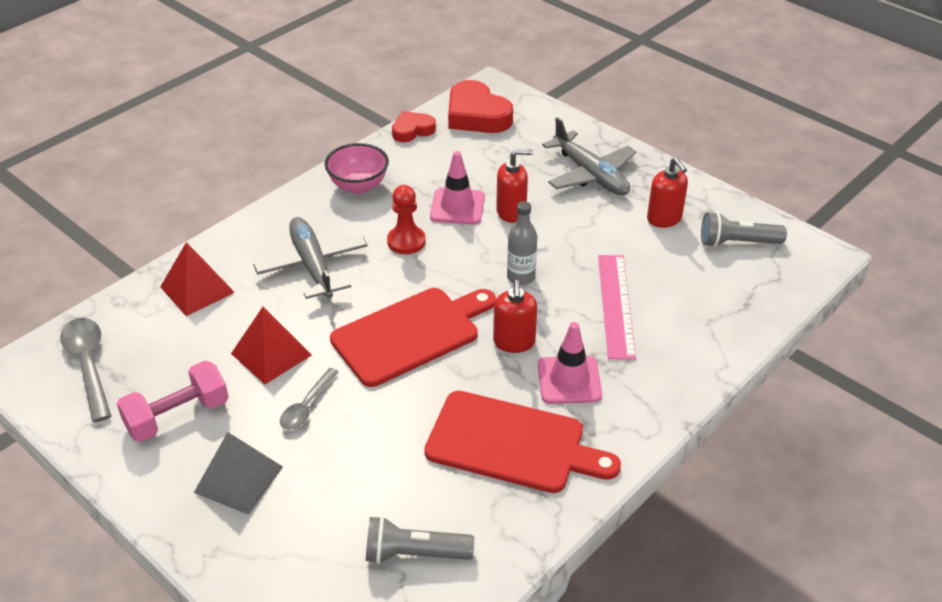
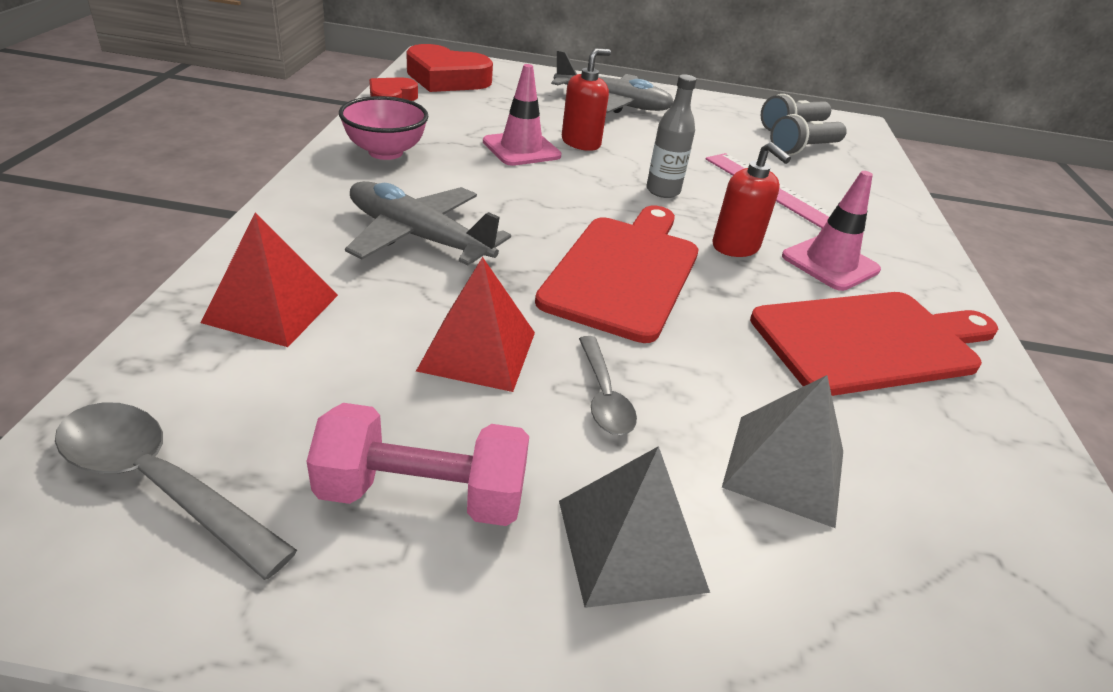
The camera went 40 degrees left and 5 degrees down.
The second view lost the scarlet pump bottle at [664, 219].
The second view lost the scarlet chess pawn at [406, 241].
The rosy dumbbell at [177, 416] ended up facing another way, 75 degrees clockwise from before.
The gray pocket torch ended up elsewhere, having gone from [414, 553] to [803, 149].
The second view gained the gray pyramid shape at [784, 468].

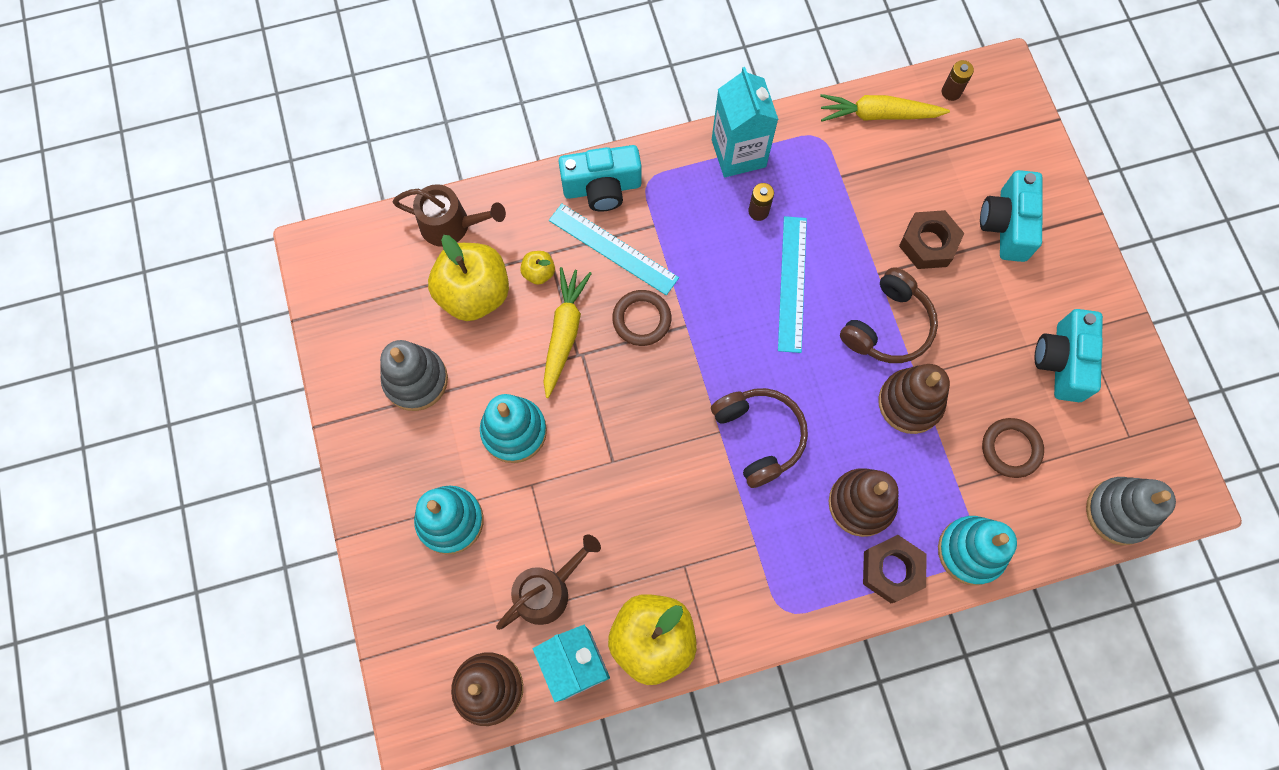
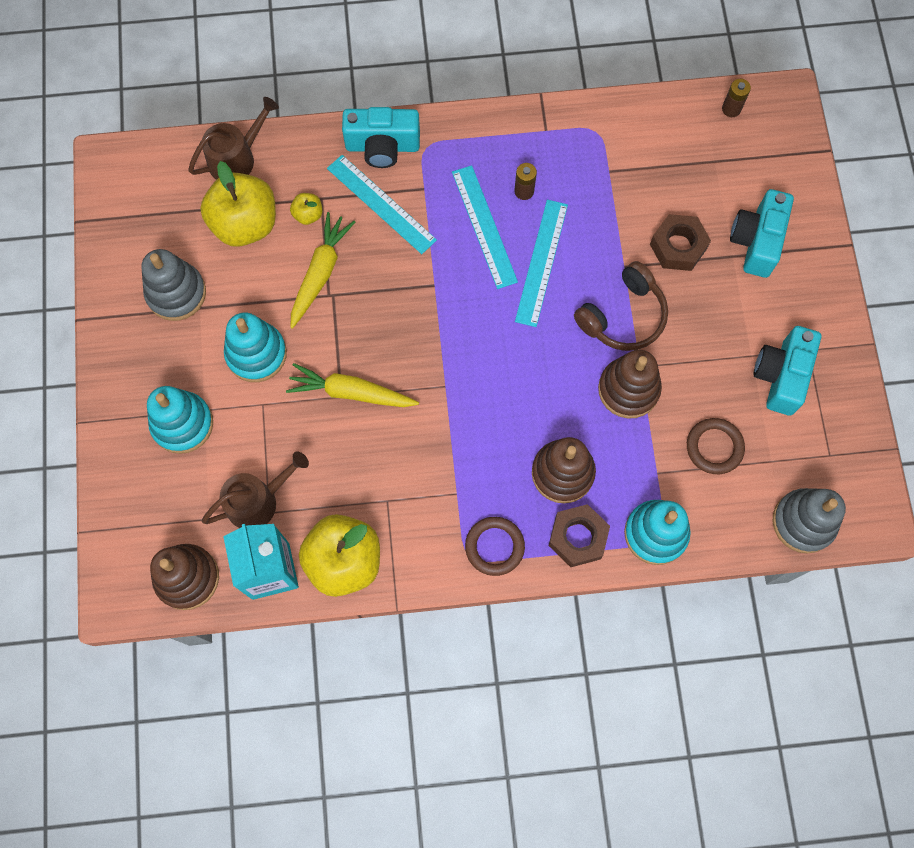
The camera went 10 degrees right and 0 degrees up.
The second view lost the aqua milk carton at [738, 153].
The bright yellow root vegetable ended up elsewhere, having gone from [878, 114] to [351, 392].
The brown sprinkling can at [451, 225] ended up facing another way, 60 degrees counterclockwise from before.
The brown hoop ended up elsewhere, having gone from [641, 319] to [494, 547].
The second view lost the brown headset at [759, 436].
The second view gained the aqua ruler at [484, 226].

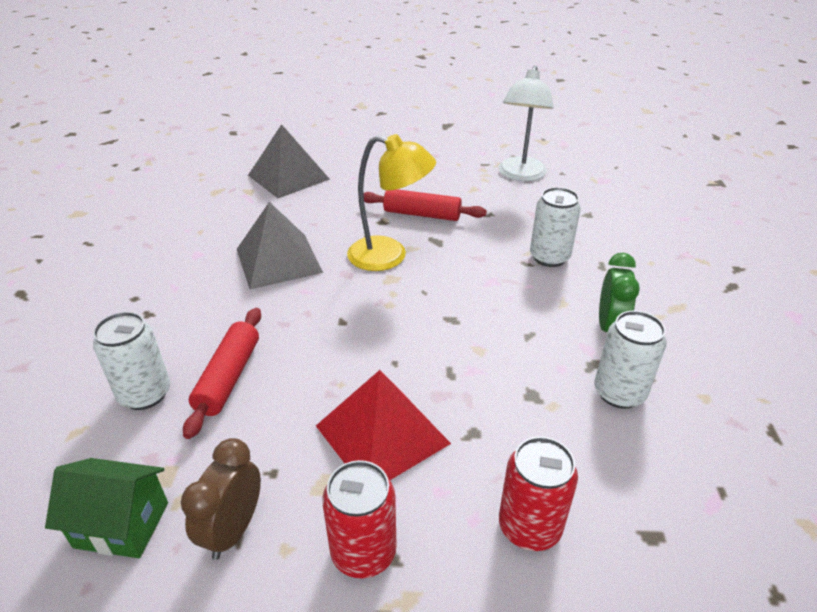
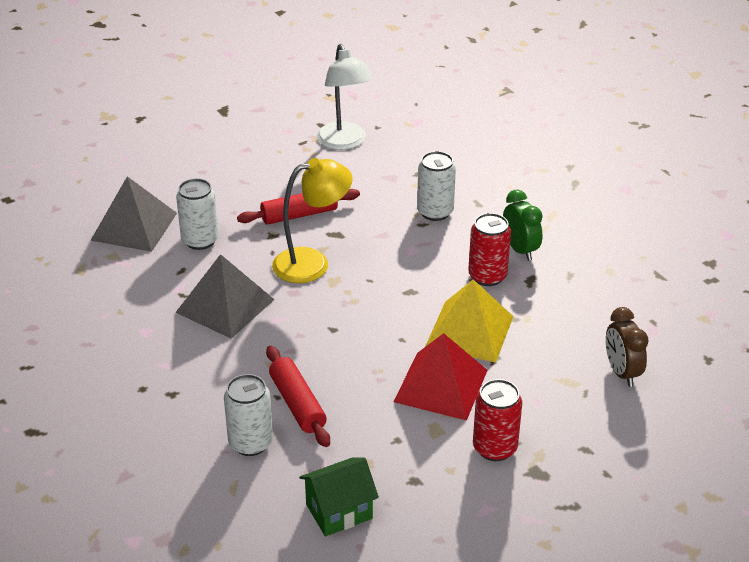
The camera went 35 degrees left and 0 degrees up.
The white tin ended up elsewhere, having gone from [619, 393] to [200, 240].
The scarlet tin ended up elsewhere, having gone from [529, 527] to [487, 276].
The brown clock ended up elsewhere, having gone from [233, 530] to [621, 372].
The second view gained the bright yellow pyramid shape at [470, 331].

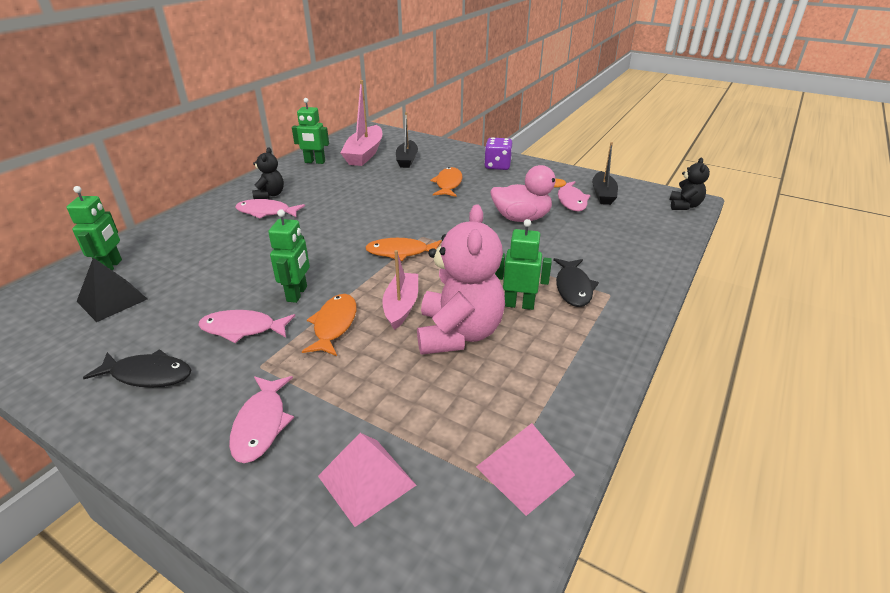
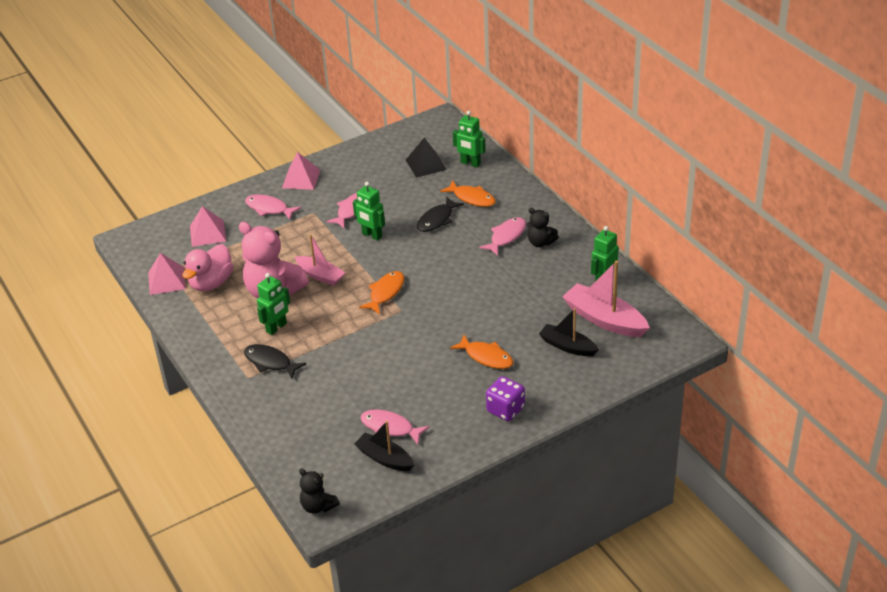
The camera went 120 degrees right and 5 degrees up.
The rosy duck ended up elsewhere, having gone from [521, 218] to [211, 283].
The orange toy fish ended up elsewhere, having gone from [334, 325] to [472, 198].
The black toy fish ended up elsewhere, having gone from [148, 375] to [437, 220].
The second view gained the rosy pyramid shape at [301, 179].

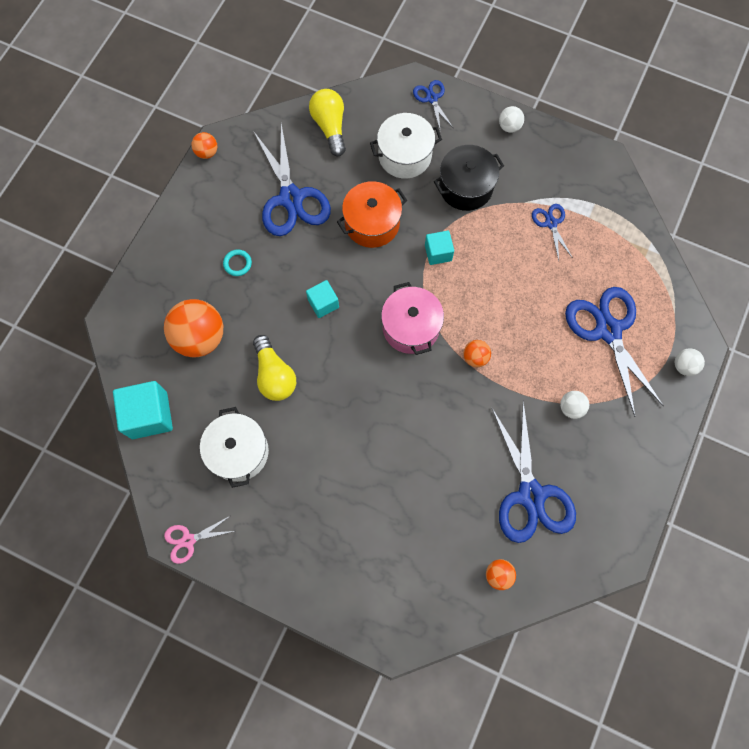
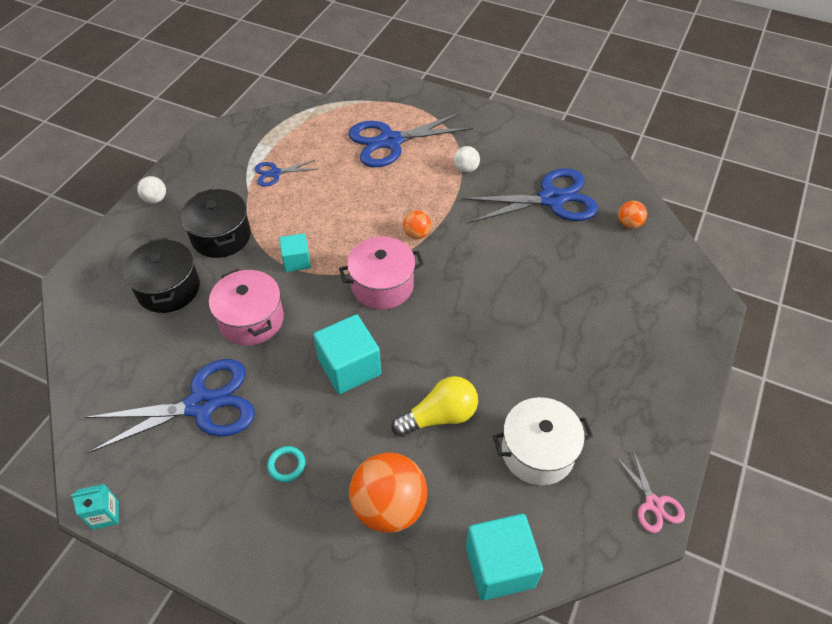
The camera went 90 degrees left and 20 degrees down.
The second view lost the blue pair of scissors at [431, 98].
The second view lost the bright yellow light bulb at [330, 127].
What was the white cooking pot at [404, 156] turned into the black cooking pot at [168, 289].
Where the orange sphere stood at [207, 152], the aqua milk carton came to stand at [105, 515].
What was the orange cooking pot at [372, 223] turned into the rosy cooking pot at [251, 320].
The size of the aqua solid cube at [323, 303] changed by a factor of 1.69.
The second view lost the white sphere at [683, 366].

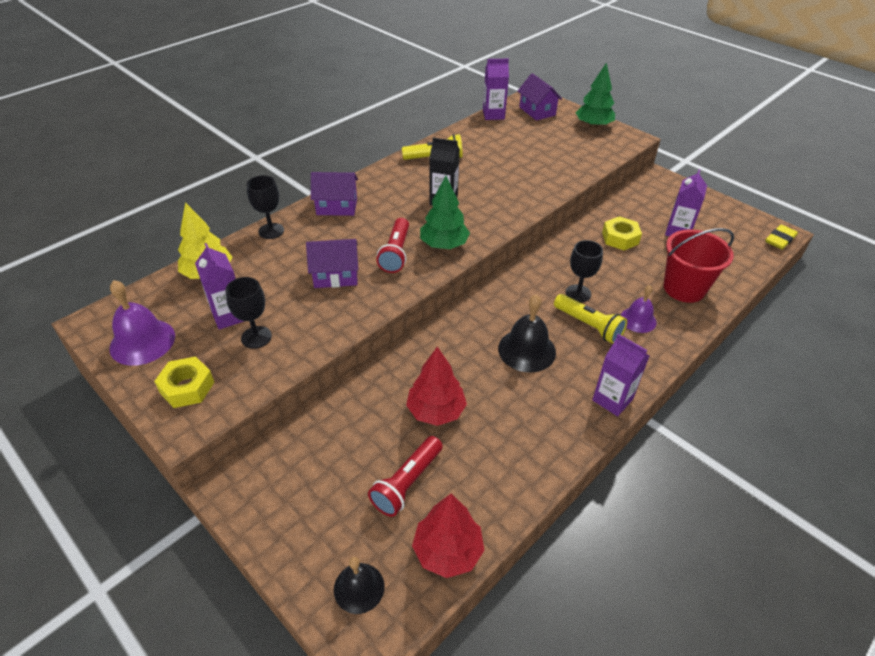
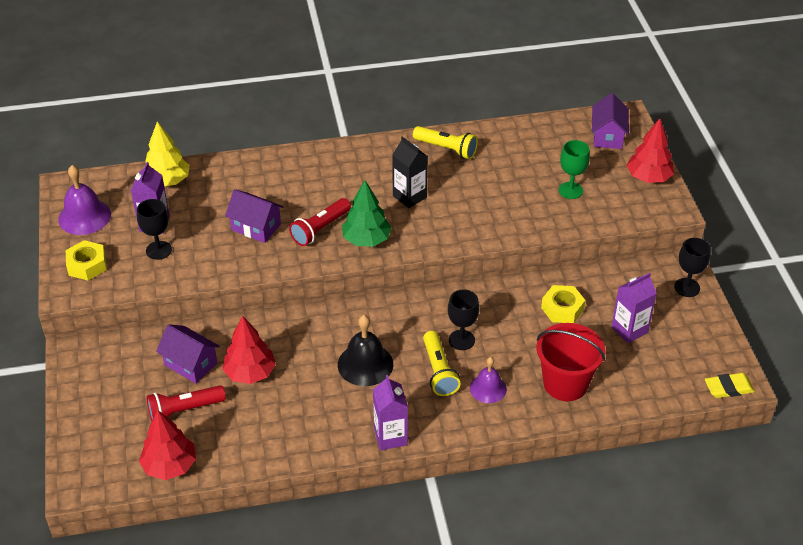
The camera went 35 degrees right and 0 degrees up.
The second view lost the violet milk carton at [493, 115].
What was the green tree at [593, 125] turned into the scarlet tree at [648, 177].
The violet house ended up elsewhere, having gone from [337, 207] to [190, 364].
The black goblet ended up elsewhere, having gone from [271, 231] to [687, 287].
The second view lost the black hand bell at [359, 588].
The second view gained the green goblet at [570, 190].

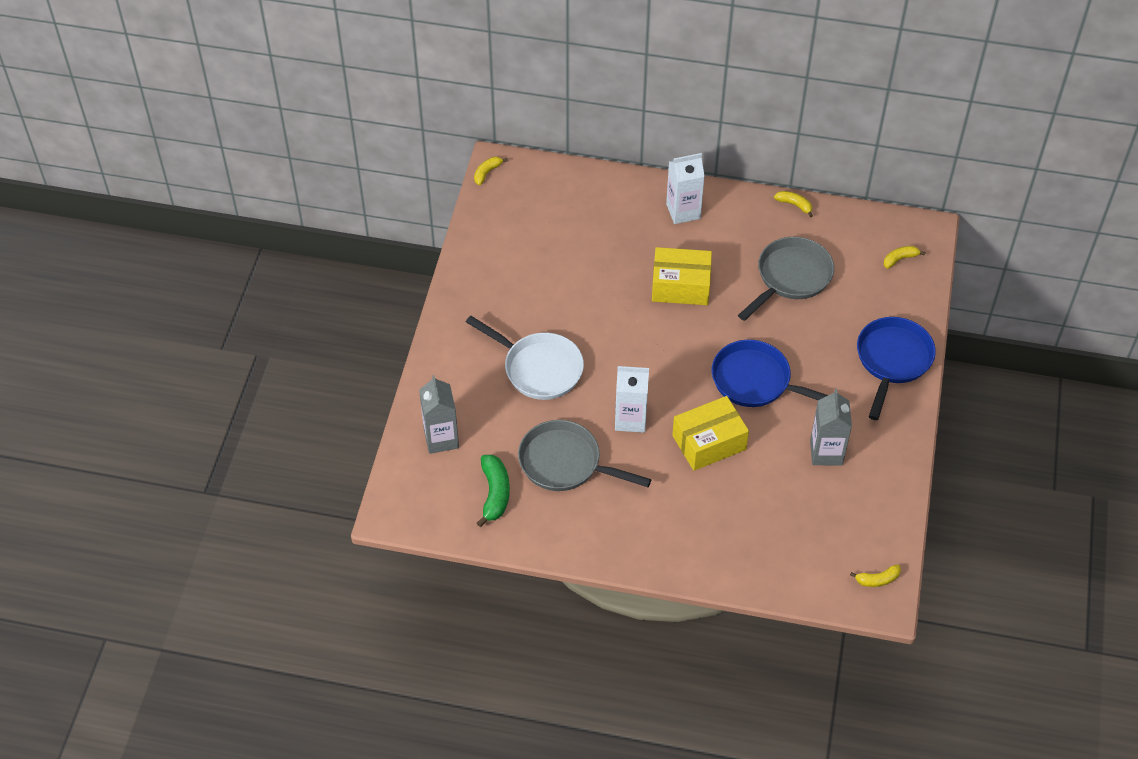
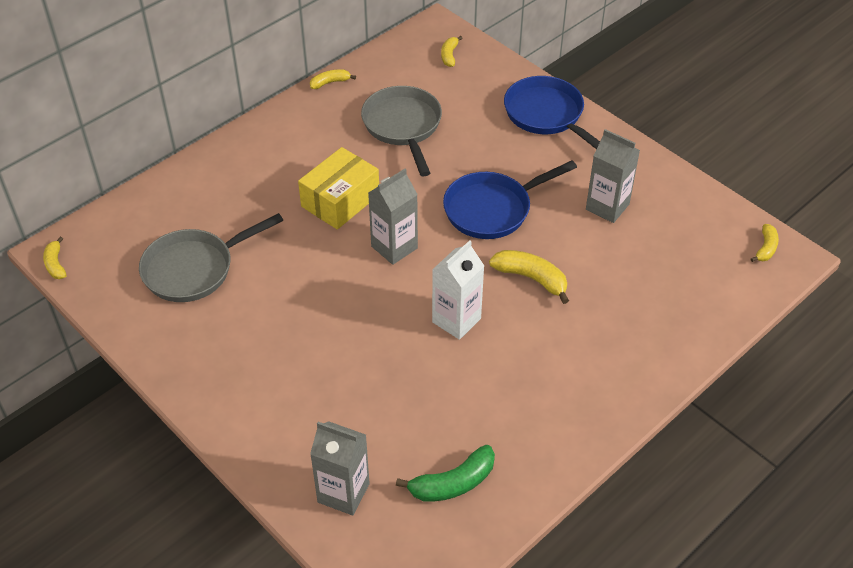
The camera went 55 degrees left and 5 degrees down.
The second view lost the white milk carton at [683, 211].
The second view lost the white pan at [538, 368].
Where the bright yellow package stood at [709, 442], the bright yellow banana came to stand at [531, 278].
The gray pan ended up elsewhere, having gone from [565, 463] to [194, 269].
The green banana at [495, 493] ended up facing another way, 120 degrees clockwise from before.
The second view gained the gray milk carton at [394, 247].

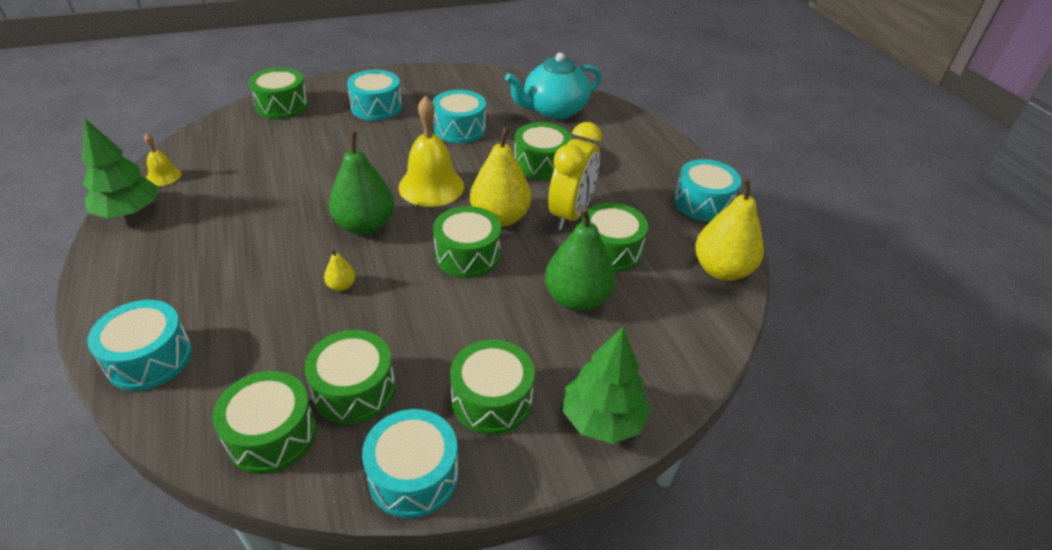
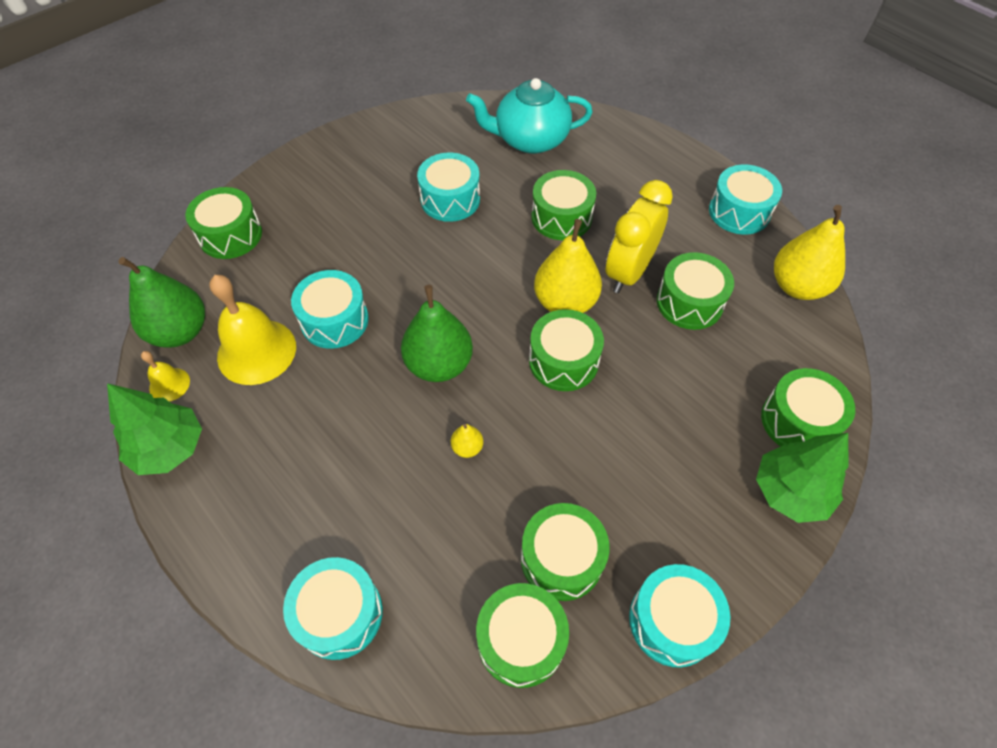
The camera went 20 degrees left and 15 degrees up.
The aqua teapot at [553, 110] ended up facing another way, 45 degrees clockwise from before.
The aqua toy drum ended up elsewhere, having gone from [376, 107] to [334, 320].
The bright yellow hand bell ended up elsewhere, having gone from [431, 186] to [256, 351].
The bright yellow clock at [570, 214] ended up facing another way, 150 degrees counterclockwise from before.
The green pear fruit ended up elsewhere, having gone from [576, 299] to [180, 332].
The green toy drum ended up elsewhere, having gone from [492, 399] to [798, 421].

